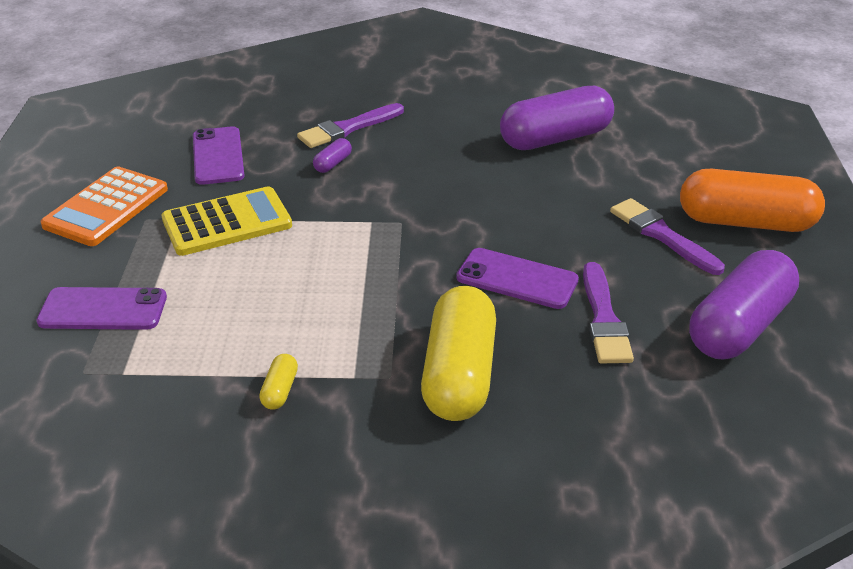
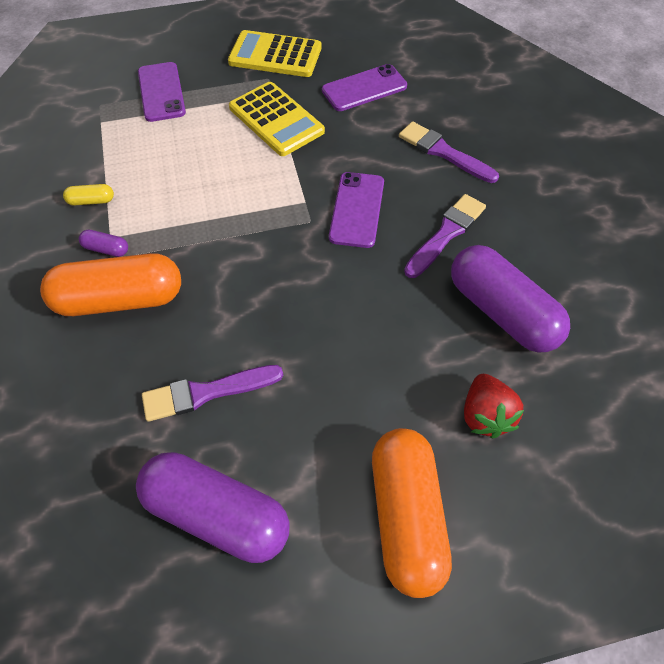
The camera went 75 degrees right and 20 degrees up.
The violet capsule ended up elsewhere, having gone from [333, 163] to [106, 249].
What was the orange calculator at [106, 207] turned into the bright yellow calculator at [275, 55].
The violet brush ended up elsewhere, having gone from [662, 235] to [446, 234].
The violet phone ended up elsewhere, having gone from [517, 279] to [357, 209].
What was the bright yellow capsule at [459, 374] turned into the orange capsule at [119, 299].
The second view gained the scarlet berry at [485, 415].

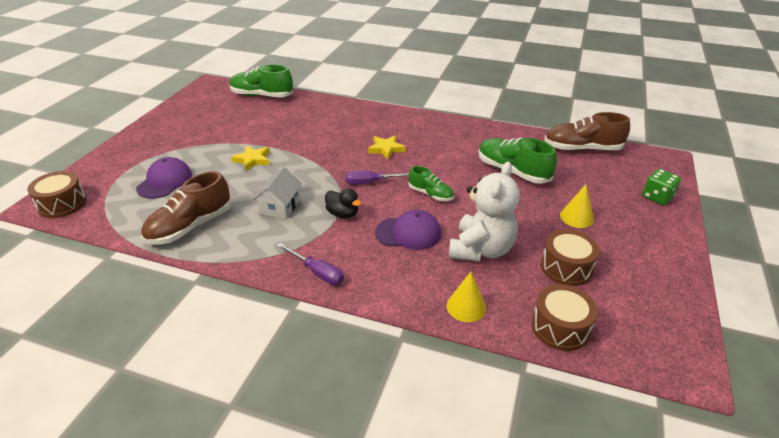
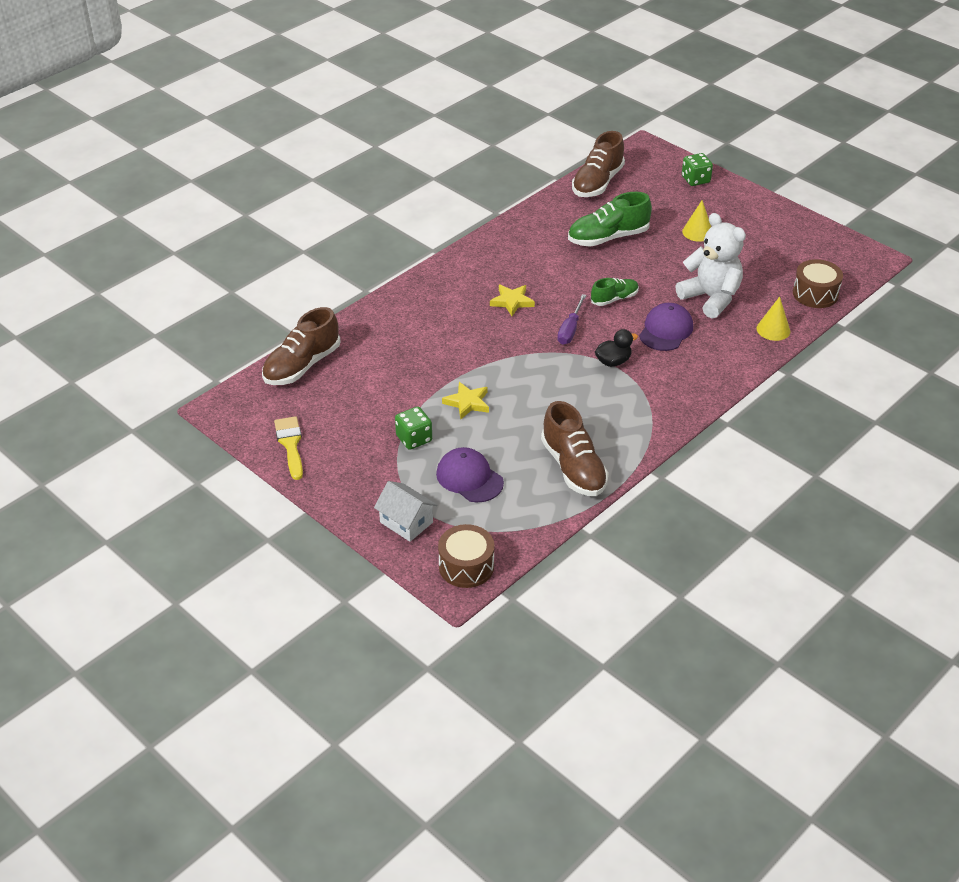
The camera went 65 degrees left and 5 degrees up.
What was the green shoe at [262, 96] turned into the brown shoe at [302, 366].
The white house ended up elsewhere, having gone from [280, 206] to [406, 522].
The second view lost the brown toy drum at [566, 267].
The second view lost the violet flat screwdriver at [317, 272].
The second view gained the green dice at [414, 439].
The second view gained the bright yellow brush at [290, 444].

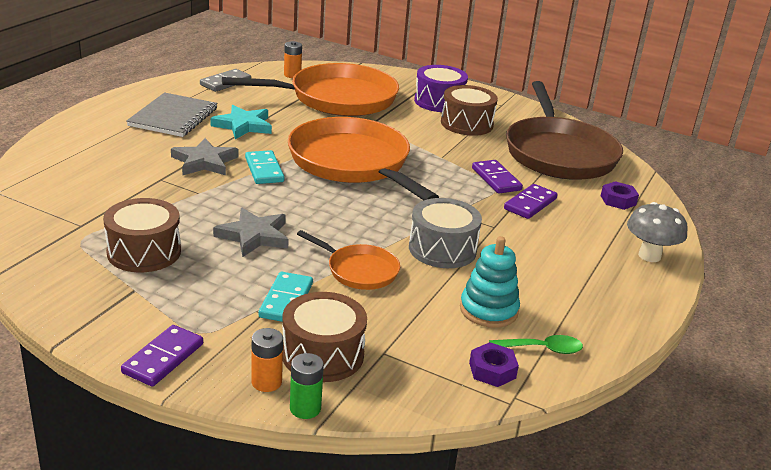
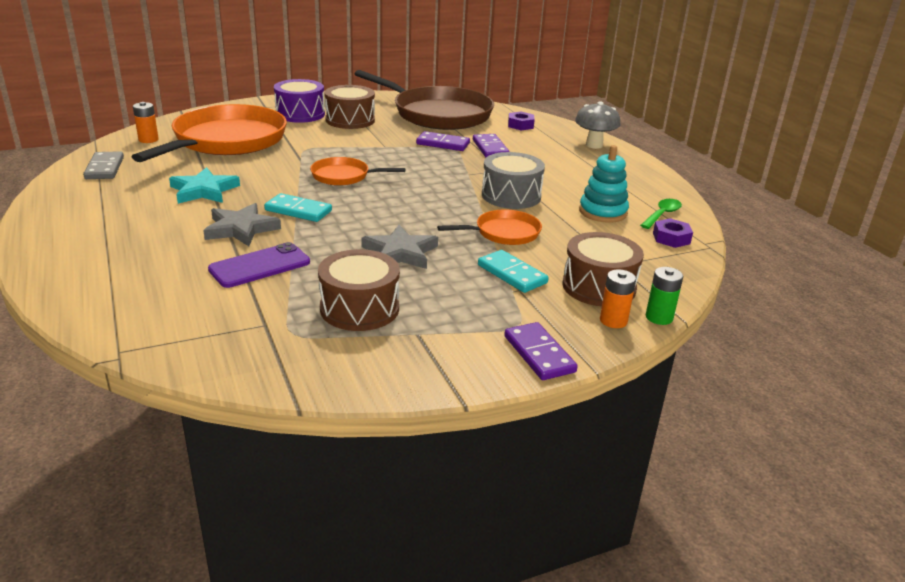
The camera went 50 degrees left and 0 degrees up.
The second view lost the gray exercise book at [173, 117].
The size of the orange pan at [352, 163] changed by a factor of 0.48.
The second view gained the violet phone at [260, 266].

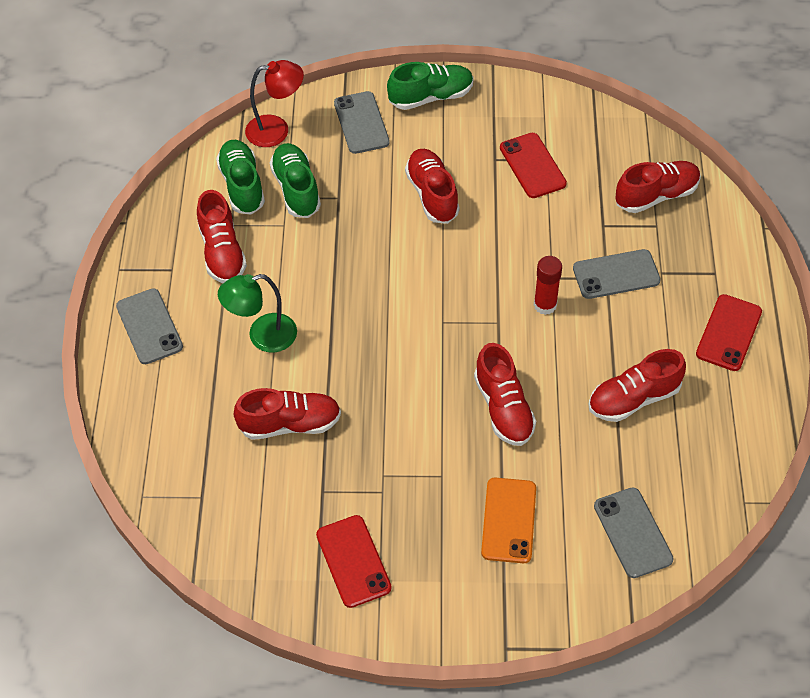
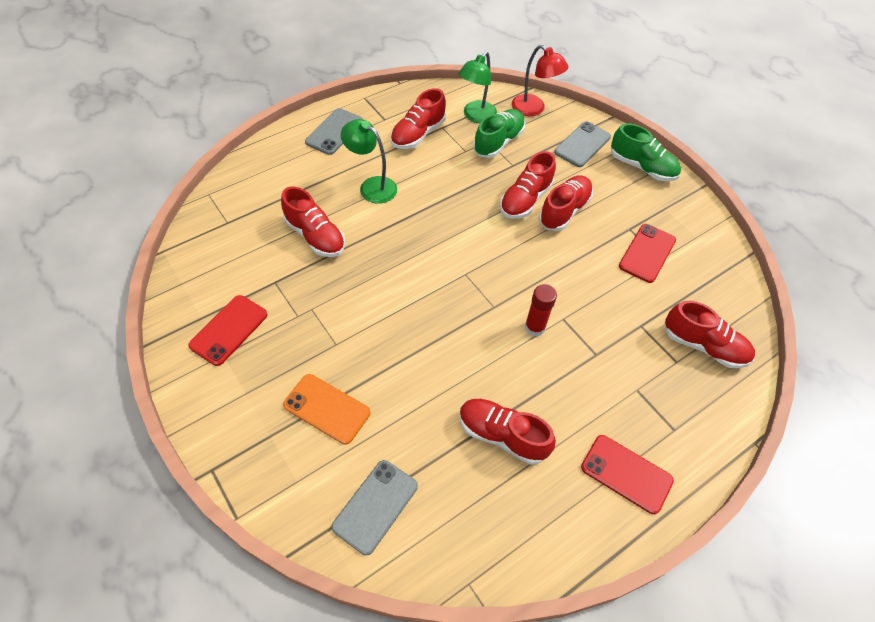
The camera went 50 degrees right and 0 degrees up.
Where the green shoe stood at [242, 185], the green desk lamp came to stand at [476, 116].
The second view lost the gray phone at [616, 275].
The scarlet phone at [729, 333] ended up facing another way, 45 degrees clockwise from before.
The scarlet shoe ended up elsewhere, having gone from [503, 408] to [525, 199].
The orange phone at [509, 520] ended up facing another way, 60 degrees clockwise from before.

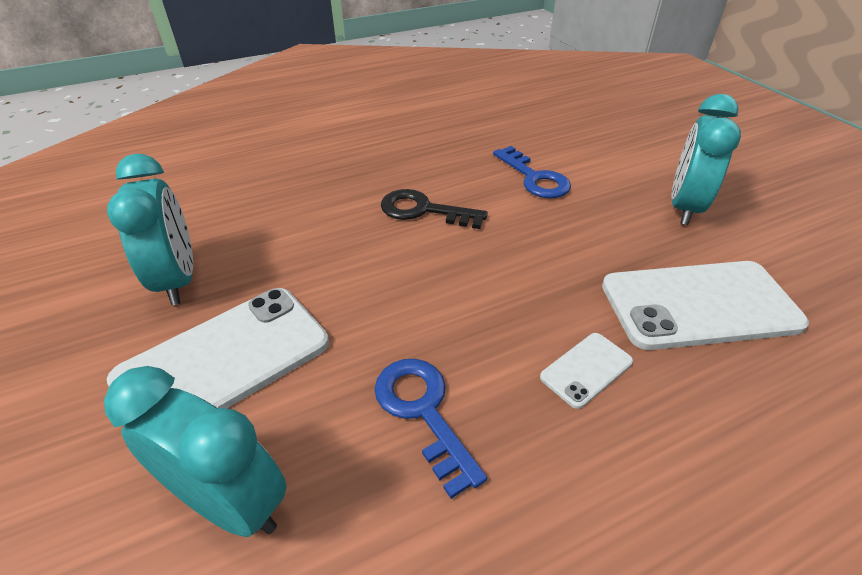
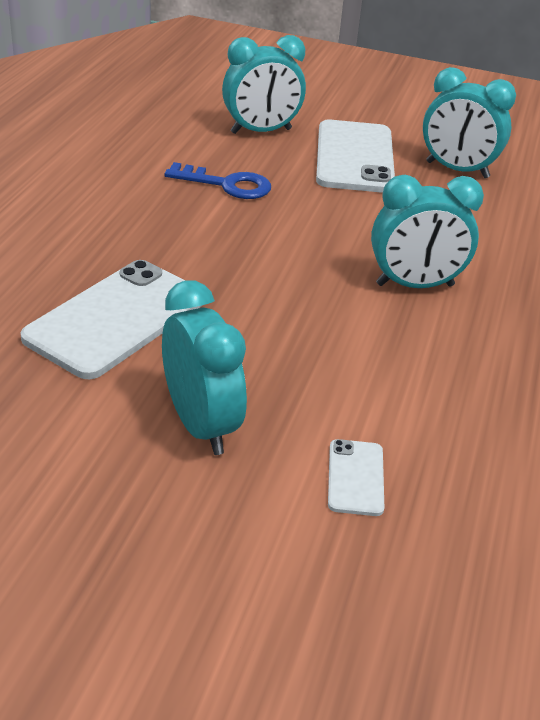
The camera went 130 degrees right and 5 degrees down.
The second view lost the blue door key at [534, 178].
Where the black door key stood at [424, 210], the aqua clock came to stand at [415, 285].
The white phone ended up elsewhere, having gone from [586, 369] to [355, 477].

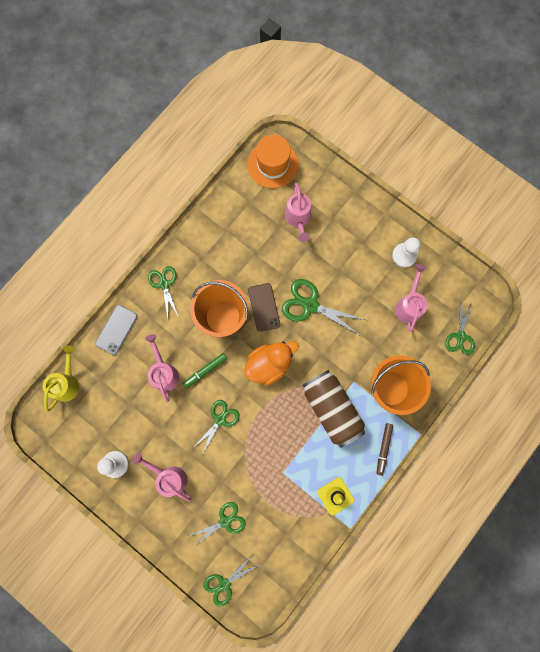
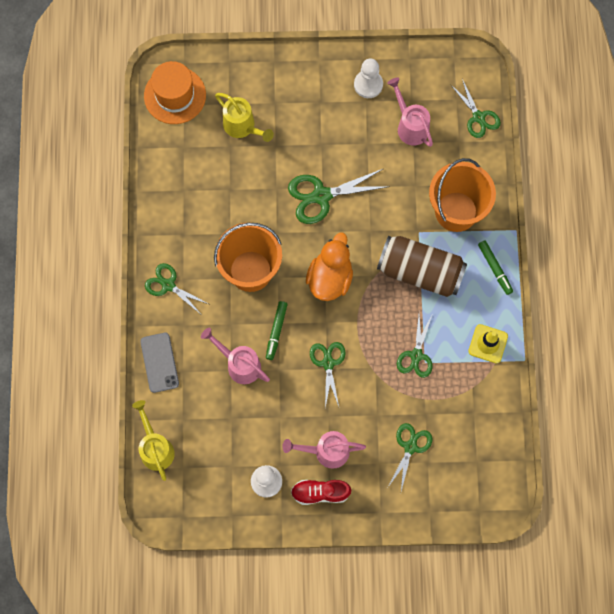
The camera went 40 degrees left and 5 degrees down.
What was the rosy sprinkling can at [298, 218] turned into the bright yellow sprinkling can at [242, 127].
The second view lost the brown phone at [264, 307].
What was the brown marker at [383, 449] turned into the green marker at [495, 269].
The green pair of scissors ended up elsewhere, having gone from [224, 584] to [416, 355].
The second view gained the scarlet shoe at [320, 493].

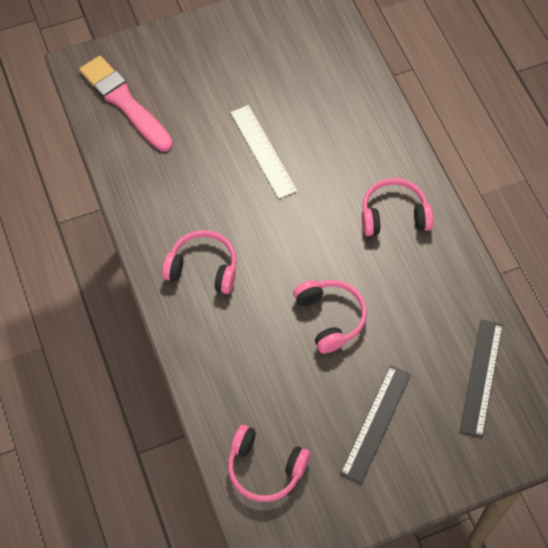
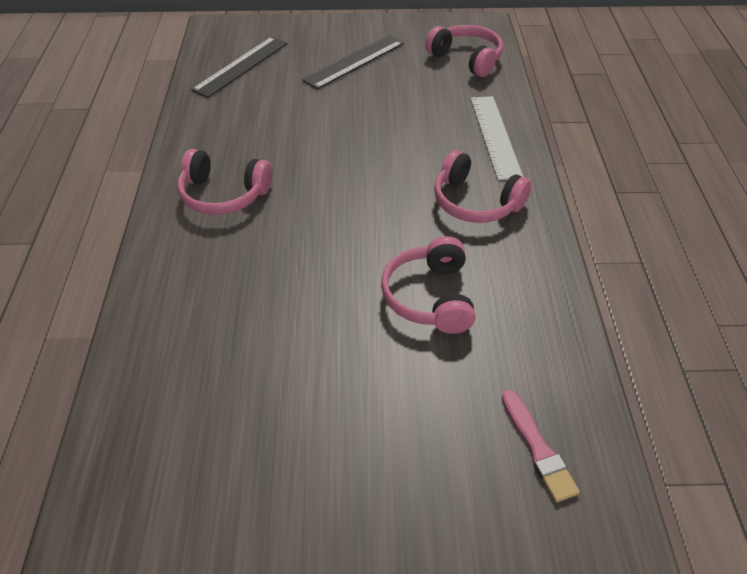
The camera went 160 degrees left and 15 degrees down.
The size of the rosy brush at [124, 102] changed by a factor of 0.53.
The white ruler ended up elsewhere, having gone from [263, 151] to [495, 136].
The rosy headset ended up elsewhere, having gone from [330, 318] to [430, 297].

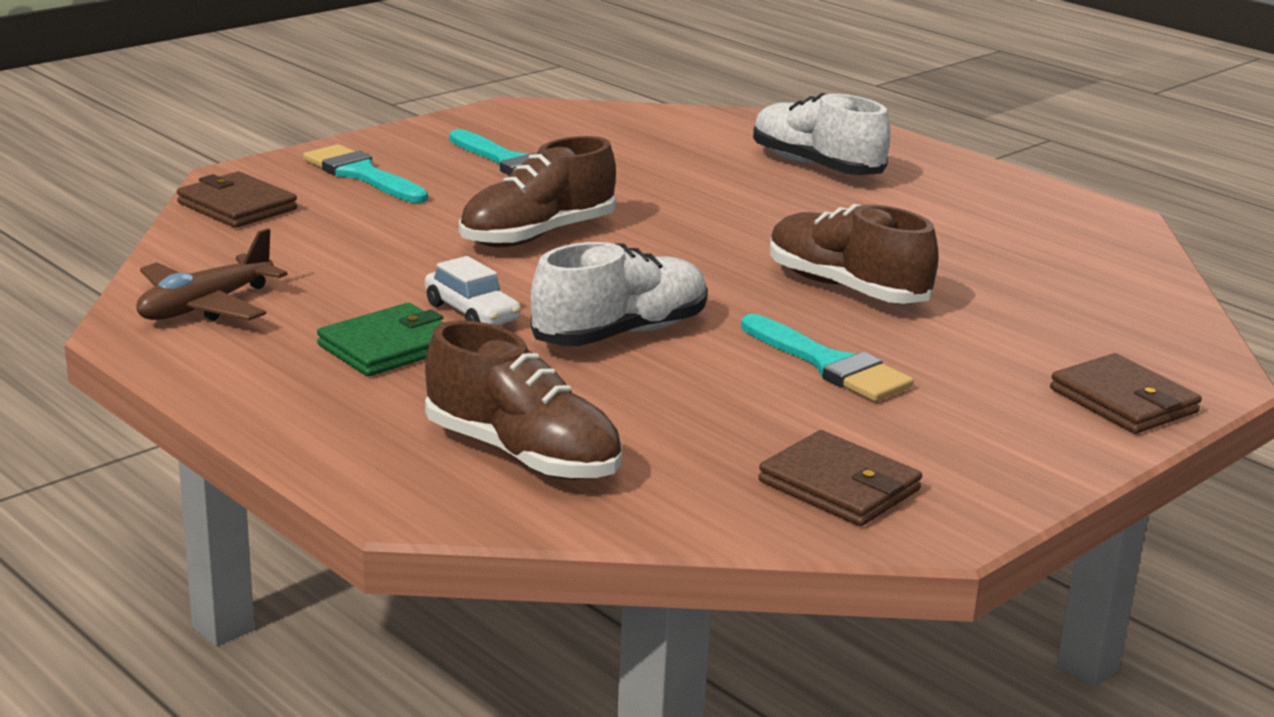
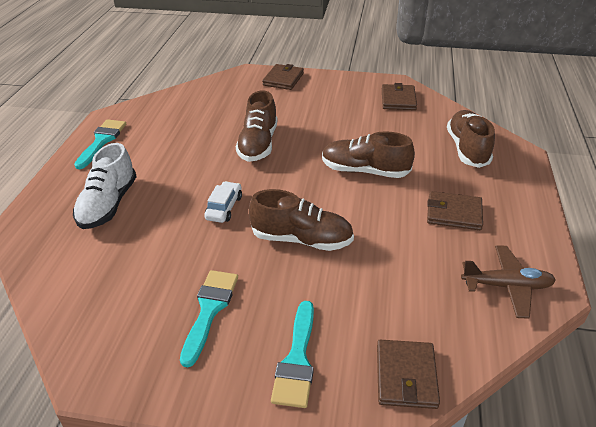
The camera went 125 degrees left and 15 degrees up.
What was the white shoe at [620, 334] turned into the brown shoe at [364, 171].
The white toy car ended up elsewhere, having gone from [472, 313] to [224, 208].
What was the green card wallet at [389, 347] turned into the brown card wallet at [454, 213].
The aqua brush ended up elsewhere, having gone from [829, 365] to [102, 141].

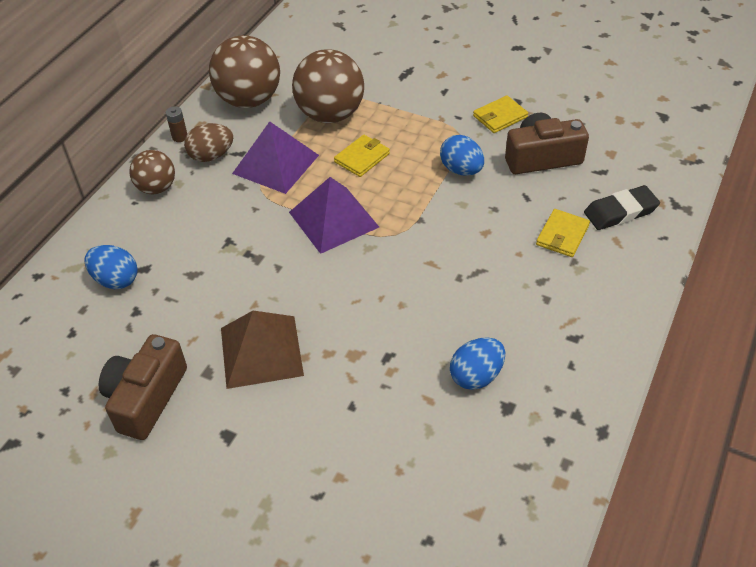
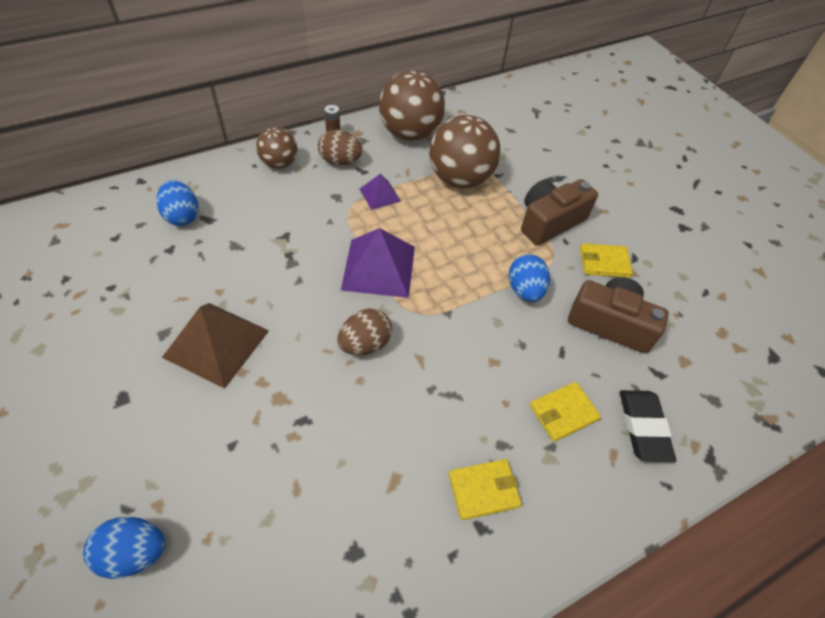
The camera went 30 degrees right and 5 degrees up.
The size of the violet pyramid shape at [275, 164] changed by a factor of 0.54.
The bright yellow card wallet ended up elsewhere, having gone from [362, 158] to [484, 490].
The black pencil eraser at [620, 212] ended up facing another way, 75 degrees clockwise from before.
The brown photo camera ended up elsewhere, having gone from [146, 398] to [549, 221].
The blue toy egg ended up elsewhere, having gone from [476, 376] to [134, 553].
The second view gained the brown toy egg at [365, 344].

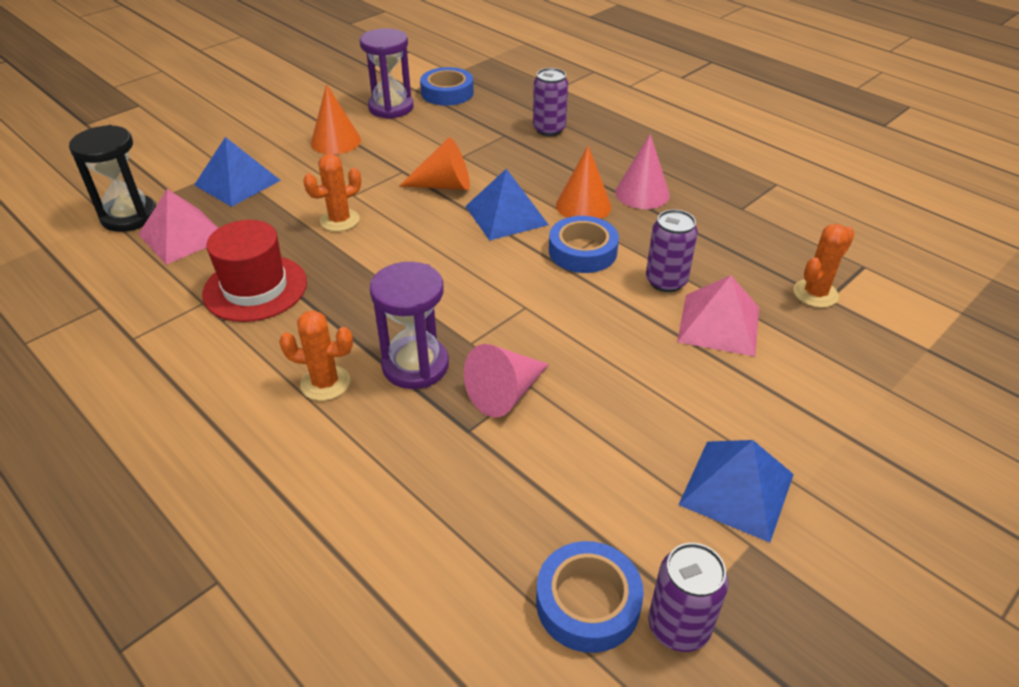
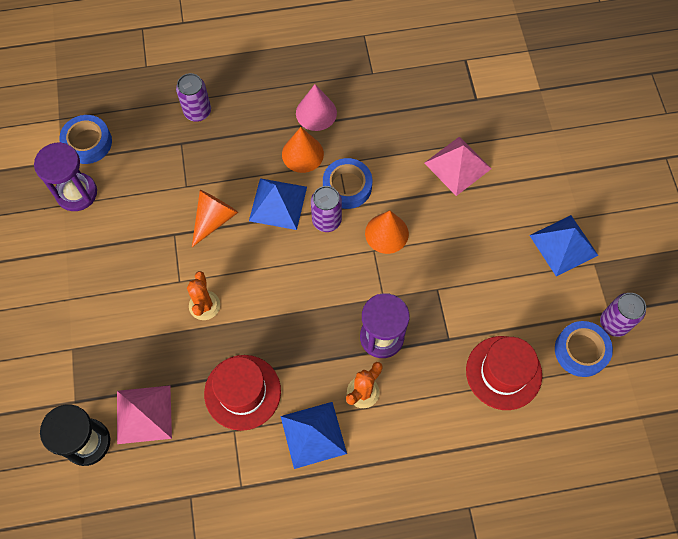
The camera went 55 degrees left and 25 degrees up.
The orange cone ended up elsewhere, having gone from [336, 141] to [386, 233].
The blue pyramid shape ended up elsewhere, having gone from [237, 182] to [313, 435].
The violet tin ended up elsewhere, having gone from [666, 281] to [326, 220].
The second view lost the orange prickly plant at [815, 294].
The second view lost the rosy cone at [505, 393].
The second view gained the scarlet tall hat at [503, 372].

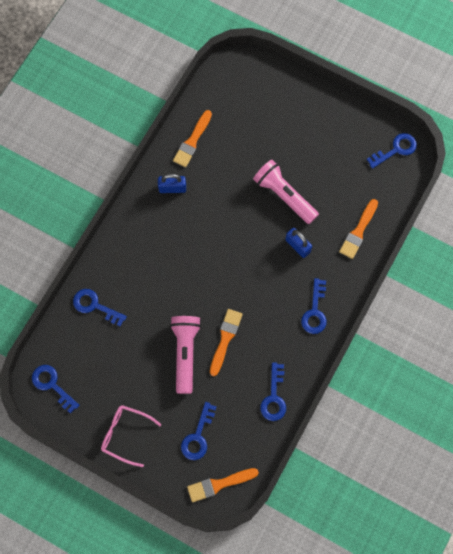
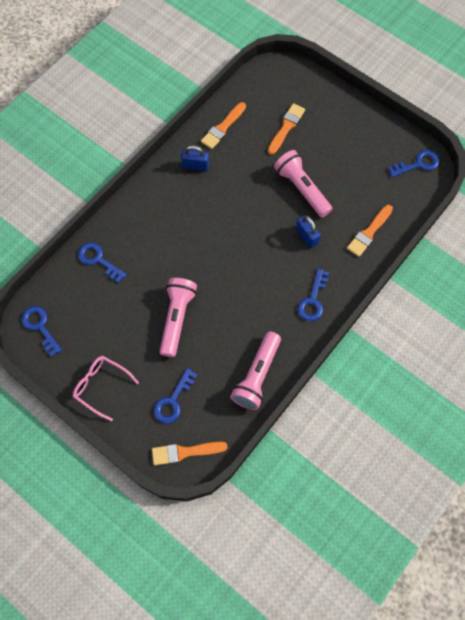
The camera went 10 degrees right and 5 degrees down.
The orange brush ended up elsewhere, having gone from [225, 339] to [286, 127].
Where the blue door key stood at [274, 397], the rosy pocket torch came to stand at [257, 375].

